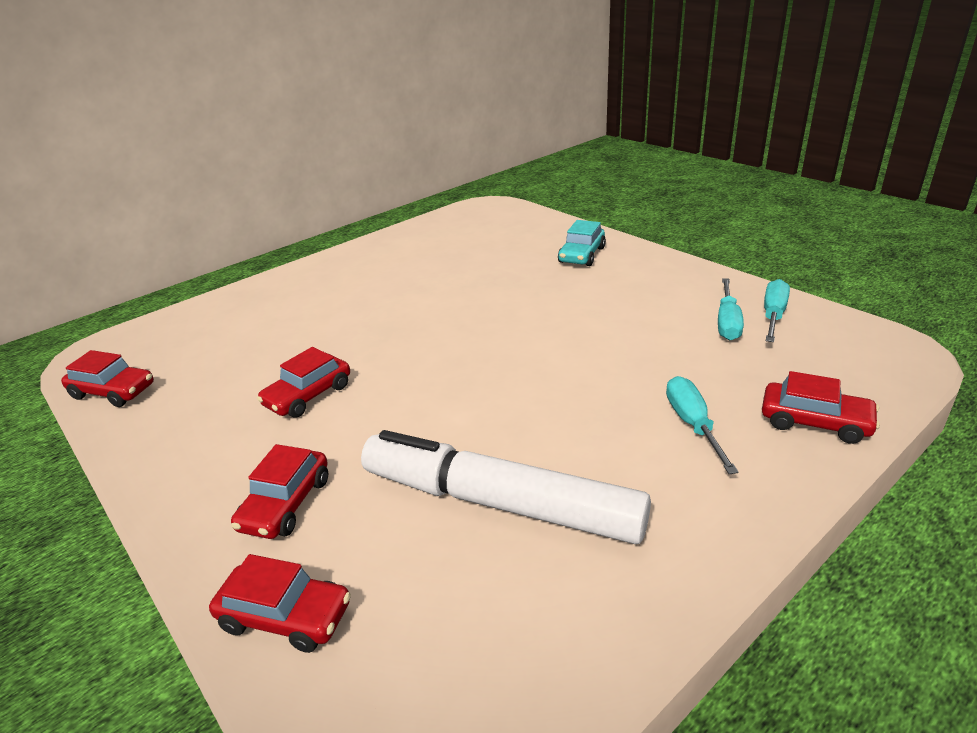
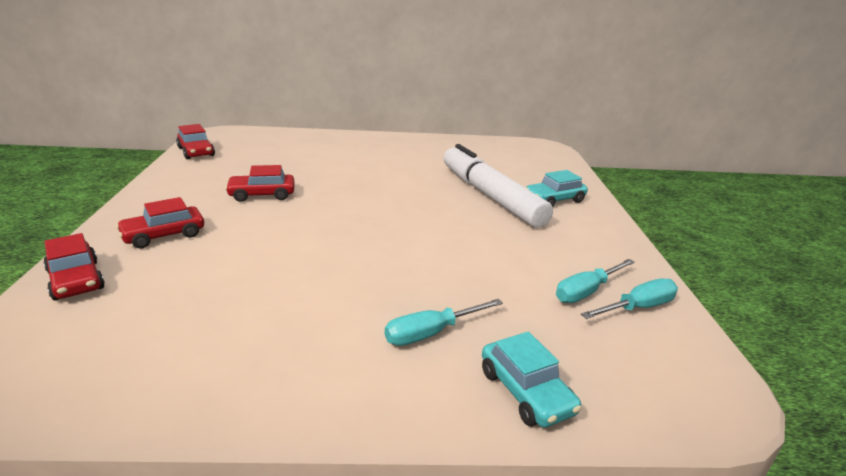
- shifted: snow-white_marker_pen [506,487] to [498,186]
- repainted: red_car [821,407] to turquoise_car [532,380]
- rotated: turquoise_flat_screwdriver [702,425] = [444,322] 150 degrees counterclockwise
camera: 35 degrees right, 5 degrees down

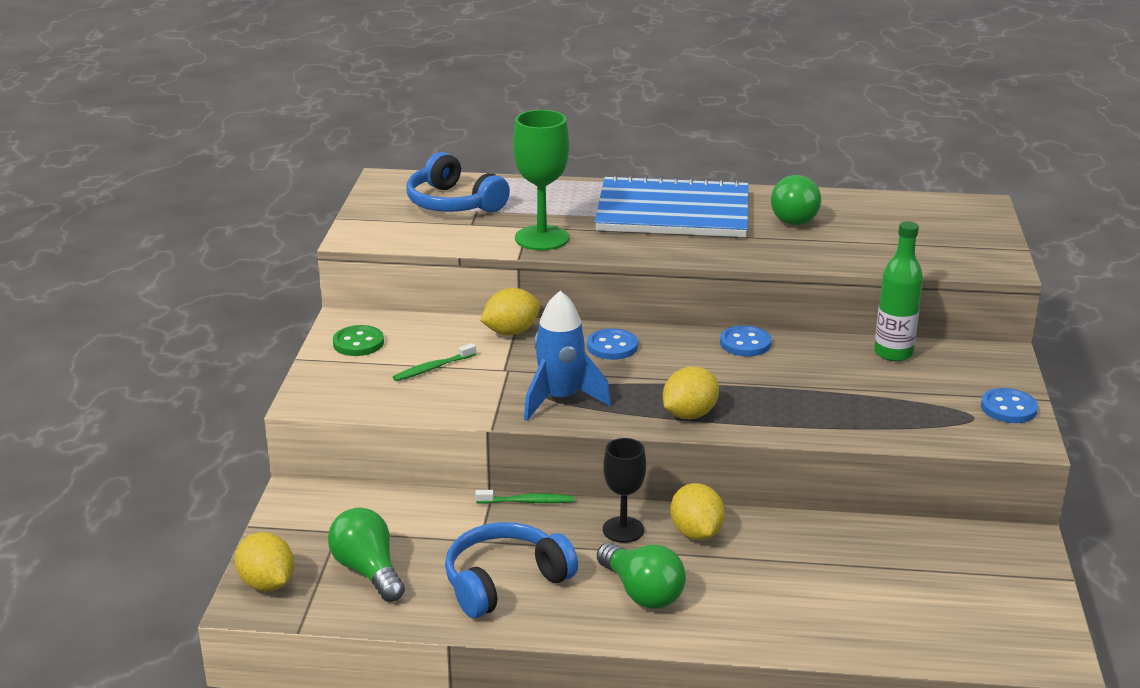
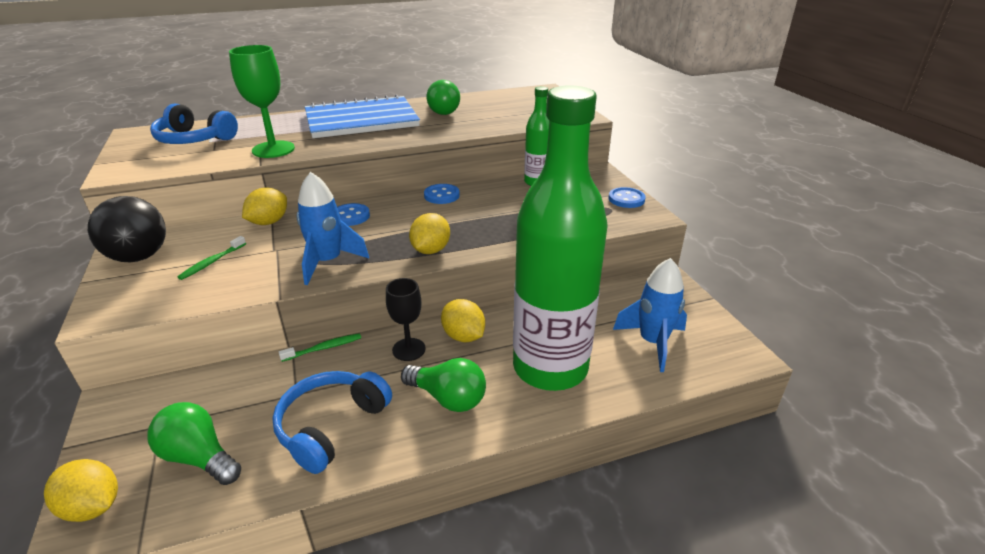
- new: green_bottle [560,238]
- new: blue_rocket [650,315]
- swapped: green_shirt_button [358,340] to ebony_sphere [127,229]
camera: 25 degrees left, 5 degrees up

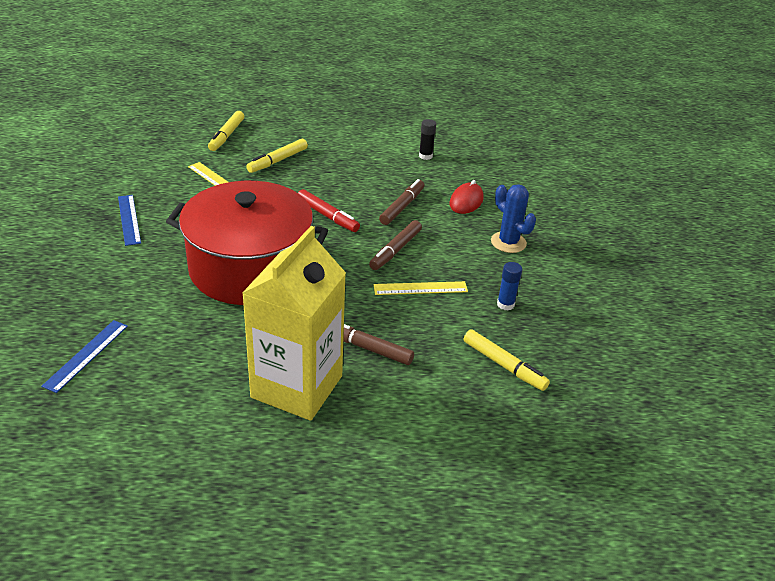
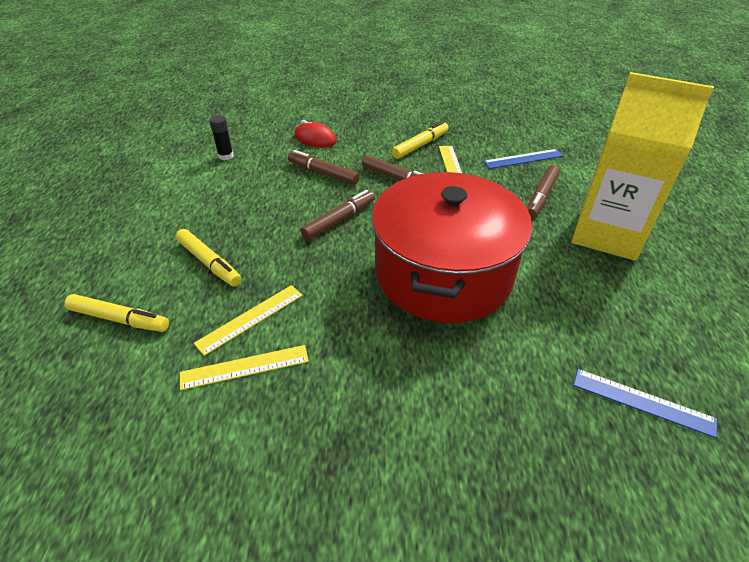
- gone: blue_saguaro_cactus [513,218]
- gone: blue_glue_stick [509,286]
- new: bright_yellow_ruler [244,367]
- shifted: blue_ruler [129,220] to [523,159]
- shifted: bright_yellow_marker_pen [507,360] to [420,140]
- repainted: red_marker_pen [329,210] to russet_marker_pen [338,215]
camera: 85 degrees left, 5 degrees up

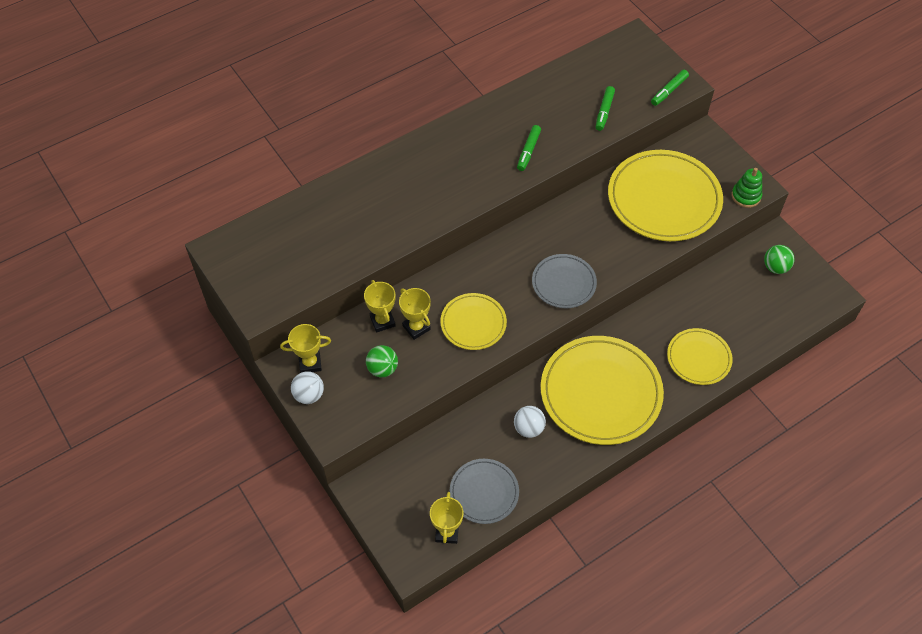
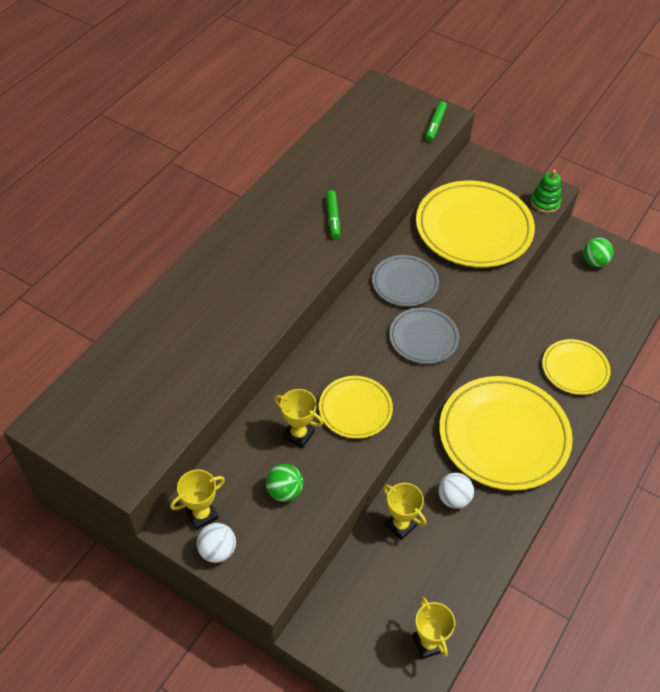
- gone: green_marker_pen [605,108]
- shifted: bright_yellow_award_cup [380,306] to [404,511]
- shifted: grey_flat_dish [484,491] to [405,280]
camera: 25 degrees left, 5 degrees down

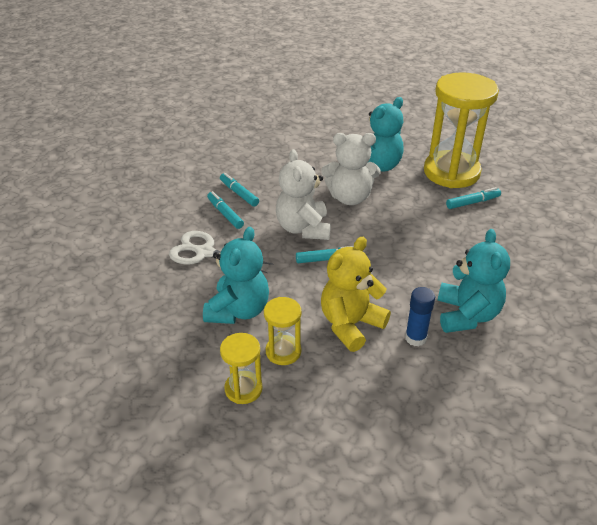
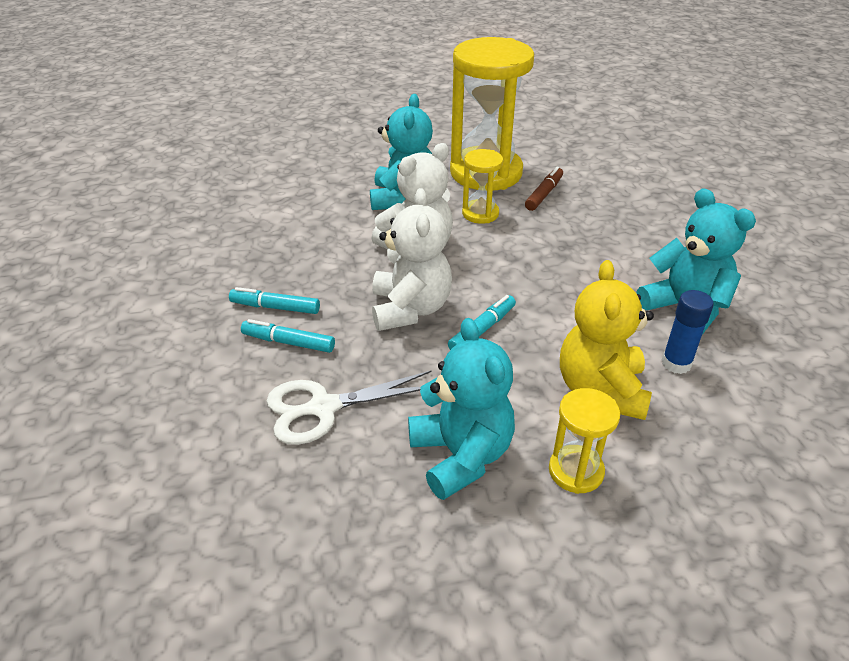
- shifted: bright_yellow_sandglass [241,368] to [482,186]
- repainted: turquoise_marker_pen [473,198] to russet_marker_pen [544,189]
- rotated: snow-white_teddy [303,194] = [412,259] 135 degrees counterclockwise
camera: 40 degrees left, 0 degrees up

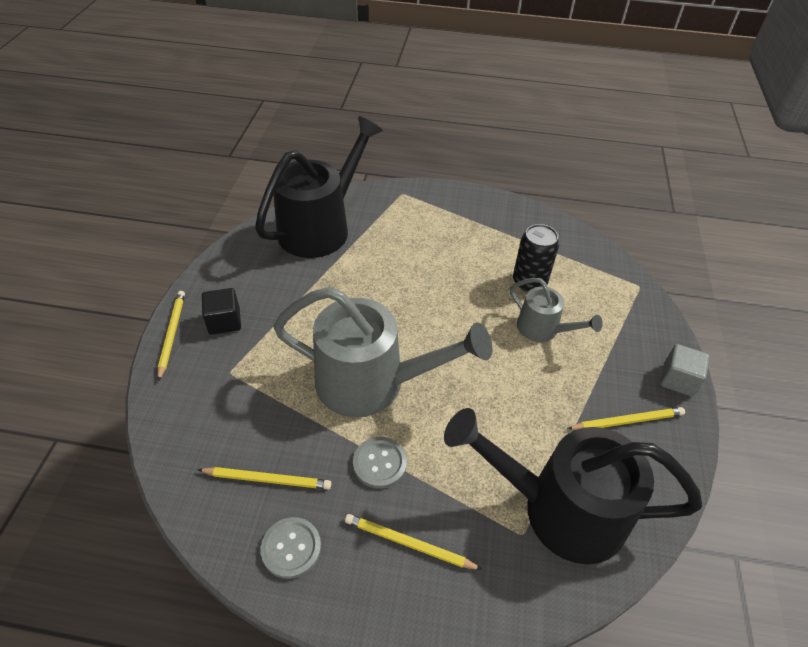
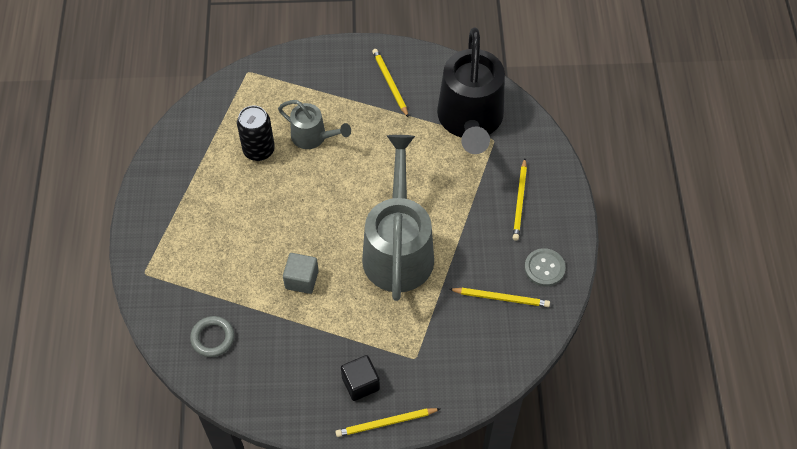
- gone: grey_shirt_button [380,463]
- shifted: grey_block [685,370] to [301,273]
- swapped: ebony_sprinkling_can [319,187] to grey_torus [212,336]
- rotated: bright_yellow_pencil [264,478] = [499,297] 105 degrees clockwise
- rotated: grey_sprinkling_can [556,310] = [314,124] 90 degrees clockwise
camera: 100 degrees left, 10 degrees up

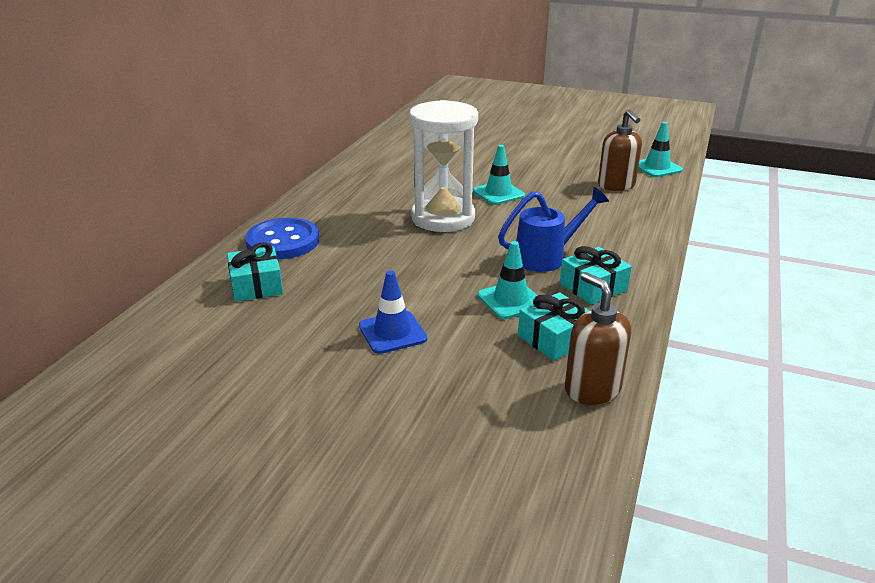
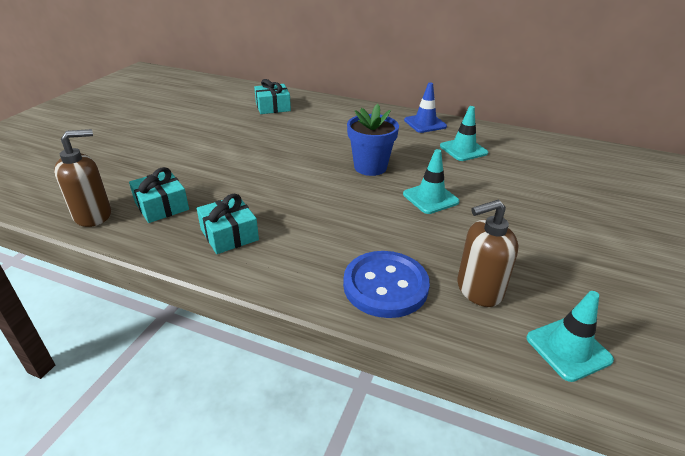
- gone: blue_sprinkling_can [553,229]
- shifted: blue_shirt_button [282,238] to [386,284]
- shifted: blue_safety_cone [393,312] to [425,107]
- shifted: turquoise_safety_cone [508,280] to [464,133]
- swapped: snow-white_sandglass [443,166] to blue_potted_plant [373,140]
camera: 90 degrees right, 5 degrees up

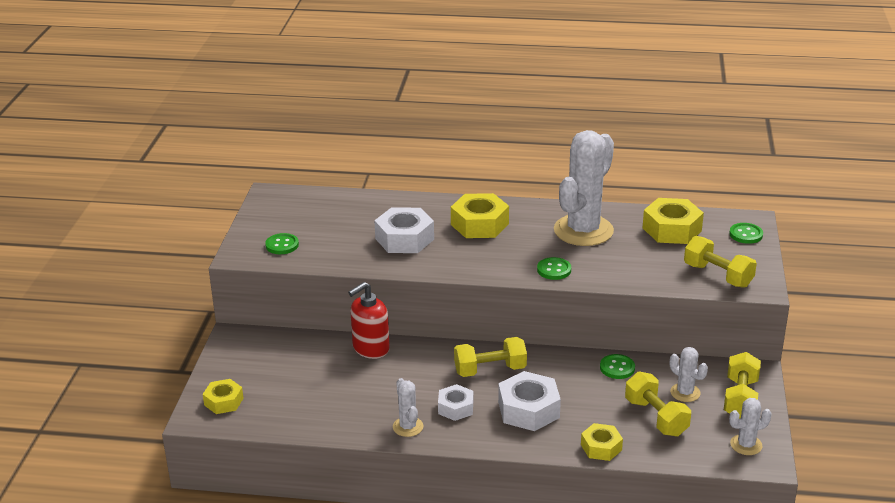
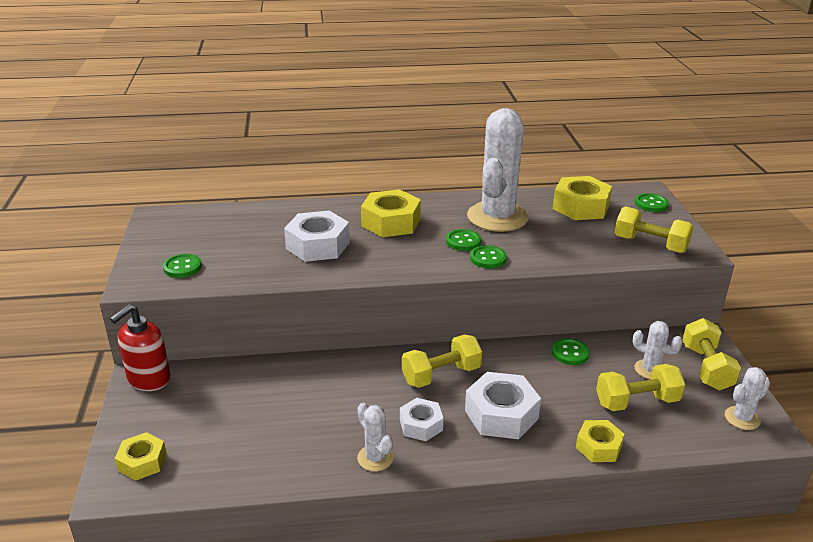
- new: green_shirt_button [463,240]
- shifted: red_soap_dispenser [369,320] to [140,347]
- rotated: bright_yellow_hand_weight [658,404] = [640,387] 60 degrees counterclockwise
camera: 15 degrees left, 0 degrees up

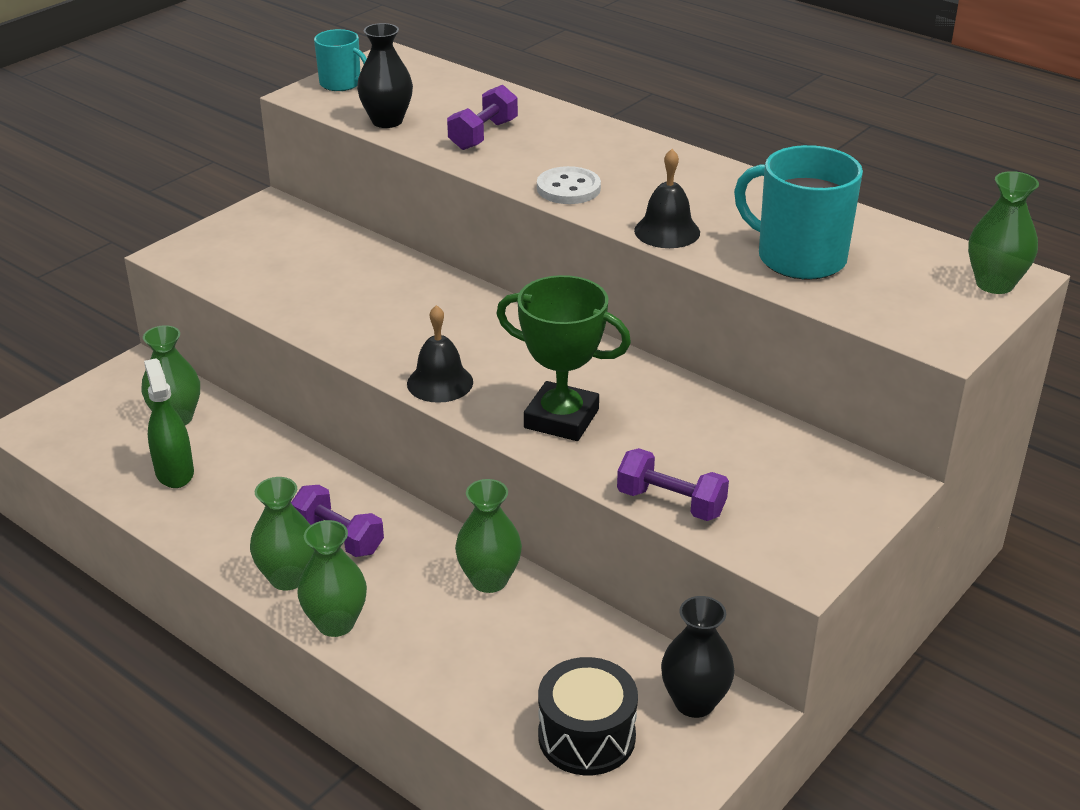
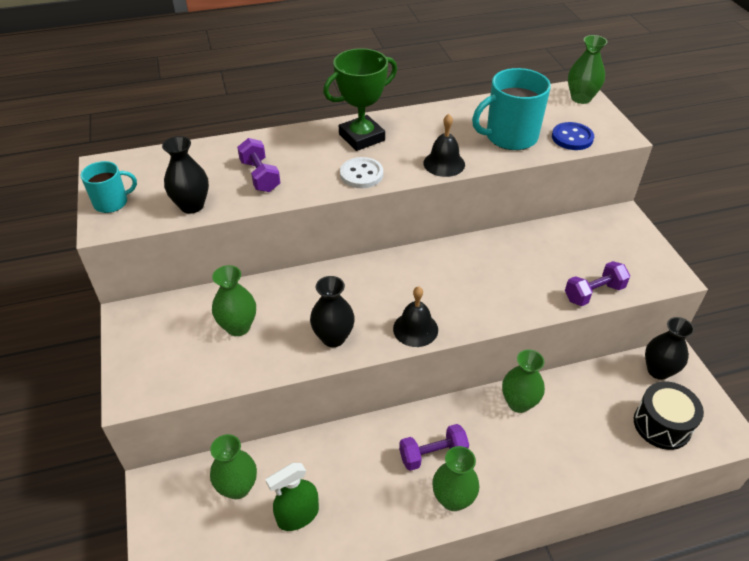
- new: ebony_vase [332,311]
- new: blue_shirt_button [573,136]
- shifted: green_vase [332,578] to [234,300]
- shifted: green_award_cup [563,358] to [360,99]
- rotated: green_spray_bottle [169,423] = [292,497] 45 degrees counterclockwise
camera: 55 degrees left, 10 degrees up

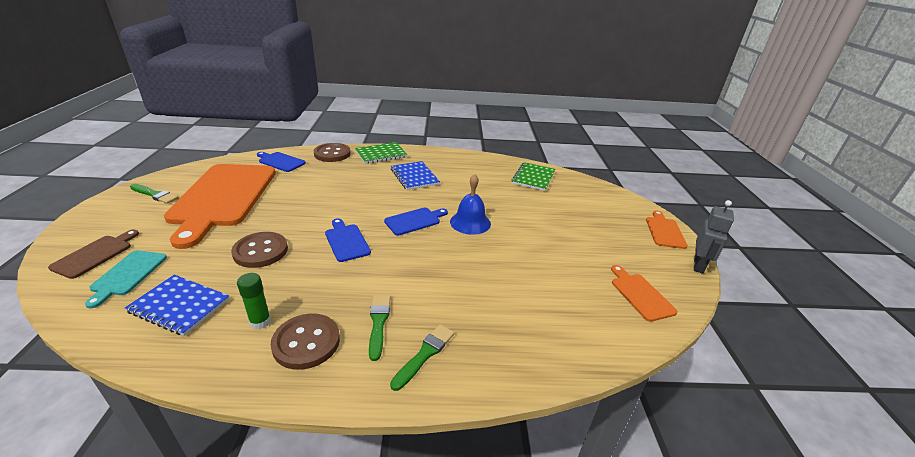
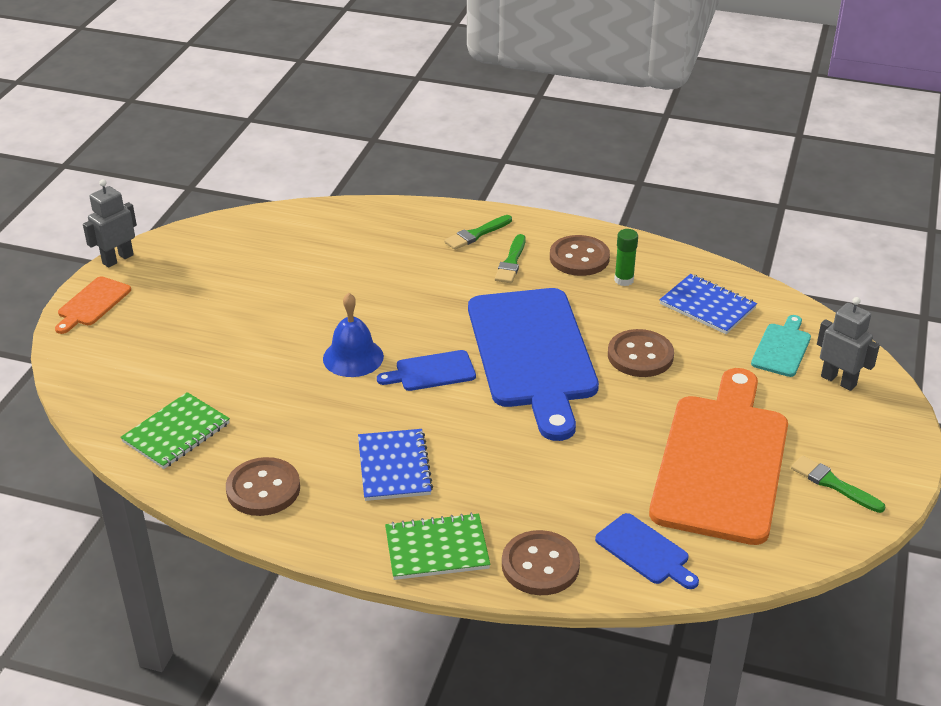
- gone: orange-coloured_cutting_board [644,293]
- new: russet_shirt_button [263,486]
- swapped: russet_cutting_board [93,254] to grey_robot_figure [848,344]
- scaled: blue_cutting_board [348,240] = [533,364] x2.34
camera: 160 degrees left, 5 degrees up

